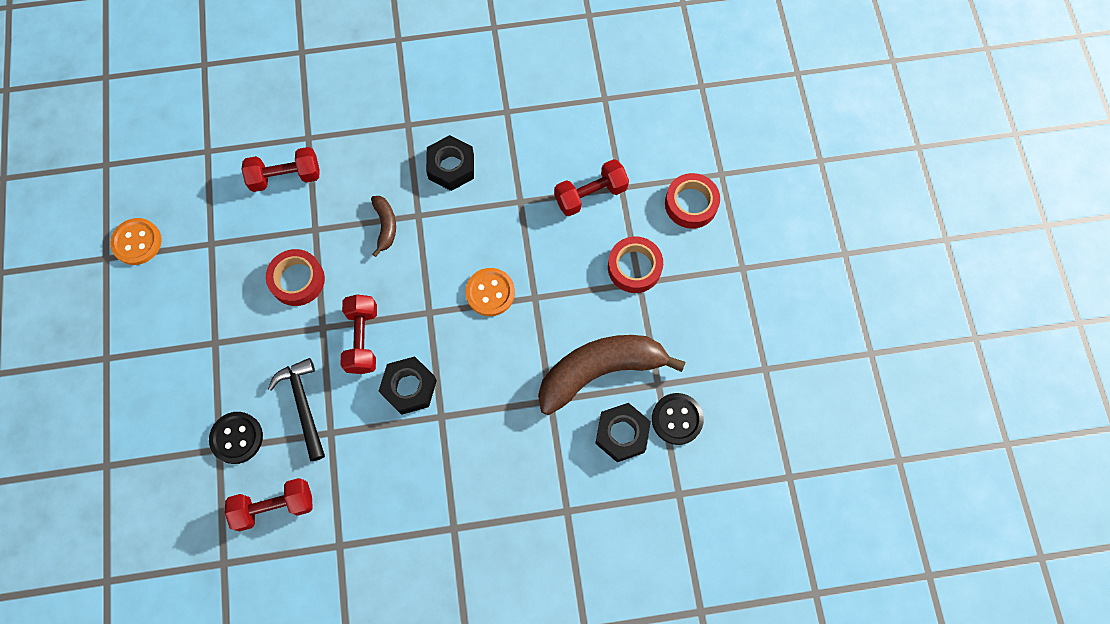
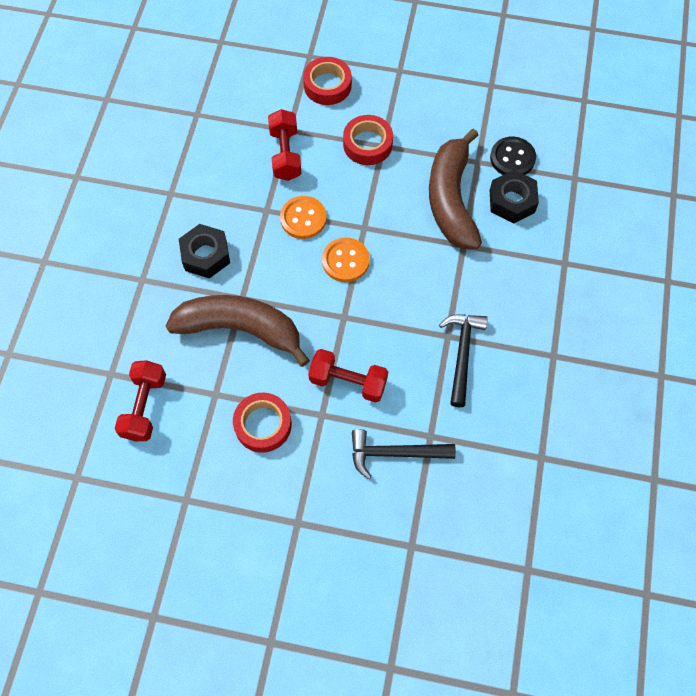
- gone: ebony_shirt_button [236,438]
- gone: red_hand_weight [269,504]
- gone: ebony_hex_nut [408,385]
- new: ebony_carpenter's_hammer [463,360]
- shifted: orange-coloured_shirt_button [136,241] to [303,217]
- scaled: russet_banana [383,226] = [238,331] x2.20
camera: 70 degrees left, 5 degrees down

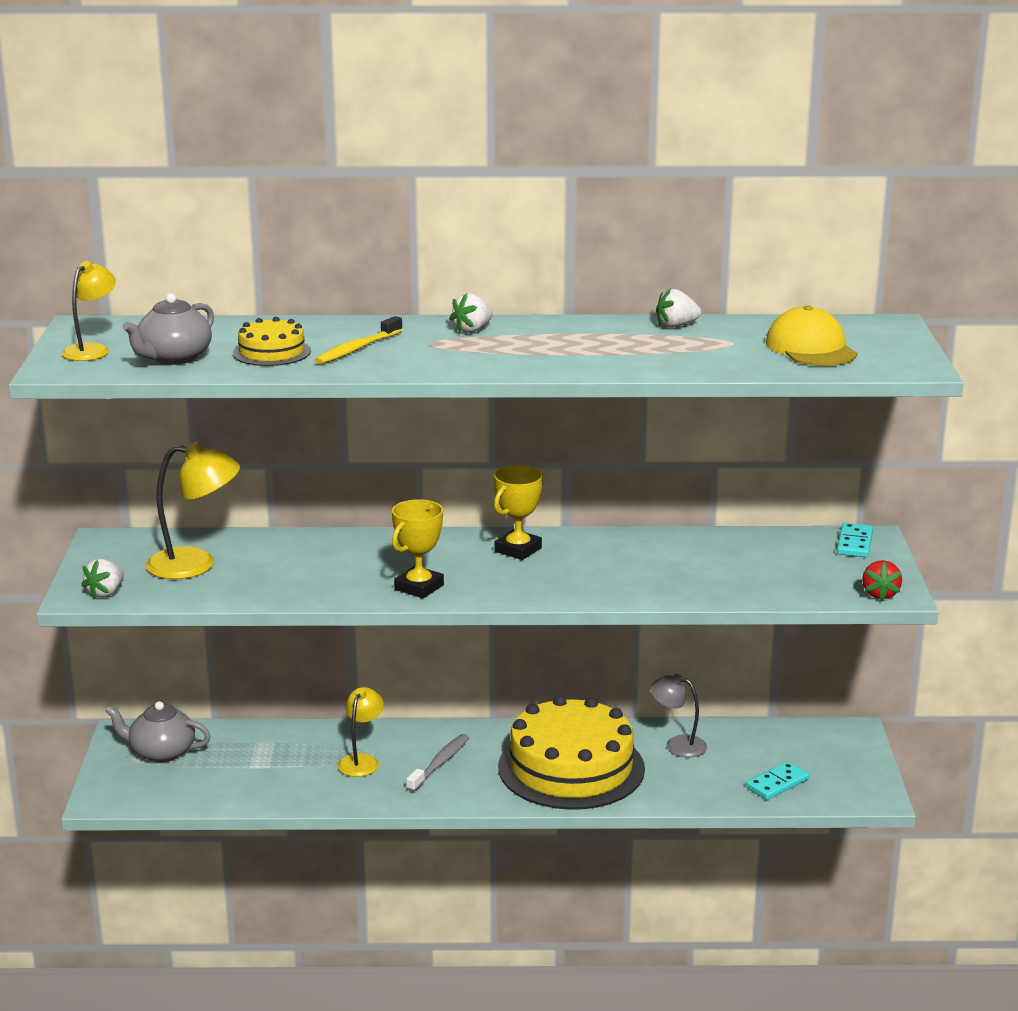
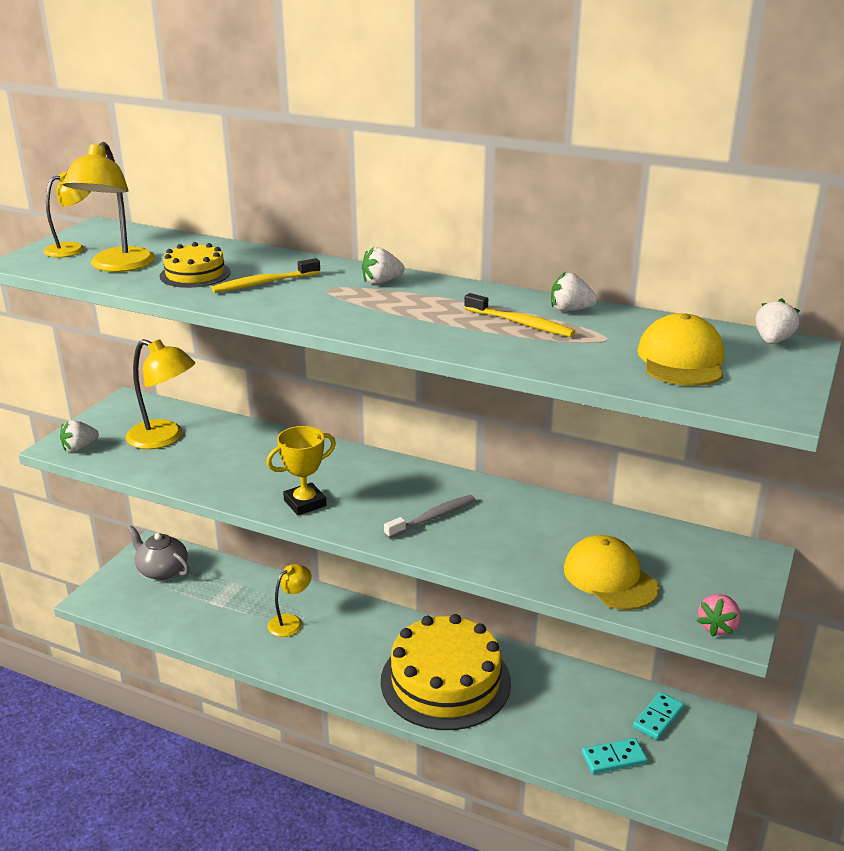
- gone: bright_yellow_award_cup [518,512]
- gone: grey_desk_lamp [678,715]
- new: bright_yellow_dental_brush [519,315]
- new: bright_yellow_baseball_cap [611,572]
- new: snow-white_toy_strawberry [778,321]
- shifted: grey_dental_brush [437,763] to [429,517]
- shifted: turquoise_domino_tile [855,540] to [658,716]
- swapped: grey_tea_pot [168,329] to bright_yellow_desk_lamp [108,207]
- repainted: red_toy_strawberry [882,580] to rose-pink_toy_strawberry [719,615]
camera: 25 degrees right, 5 degrees up

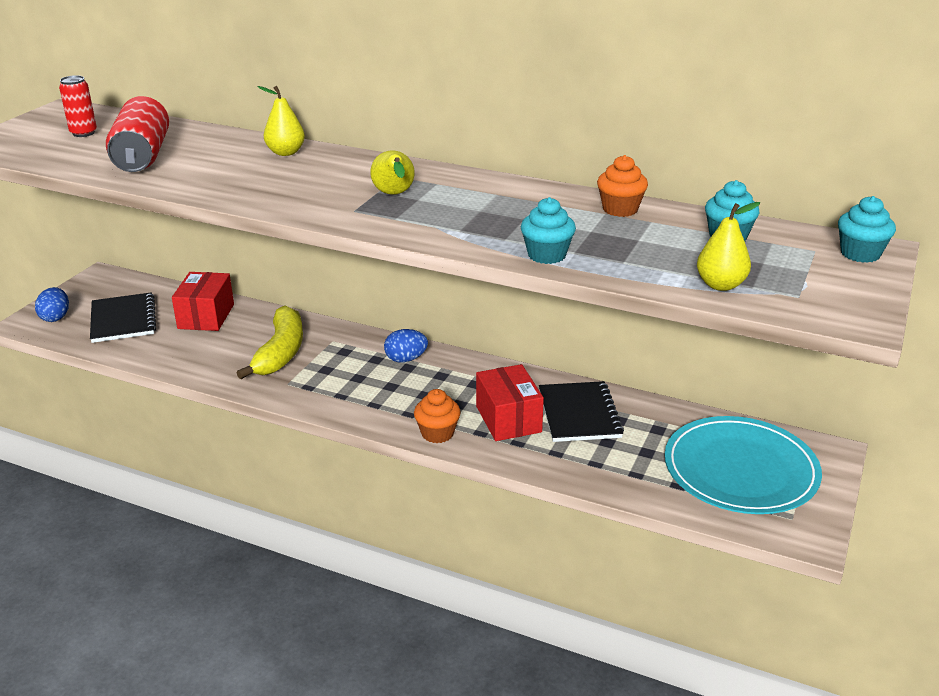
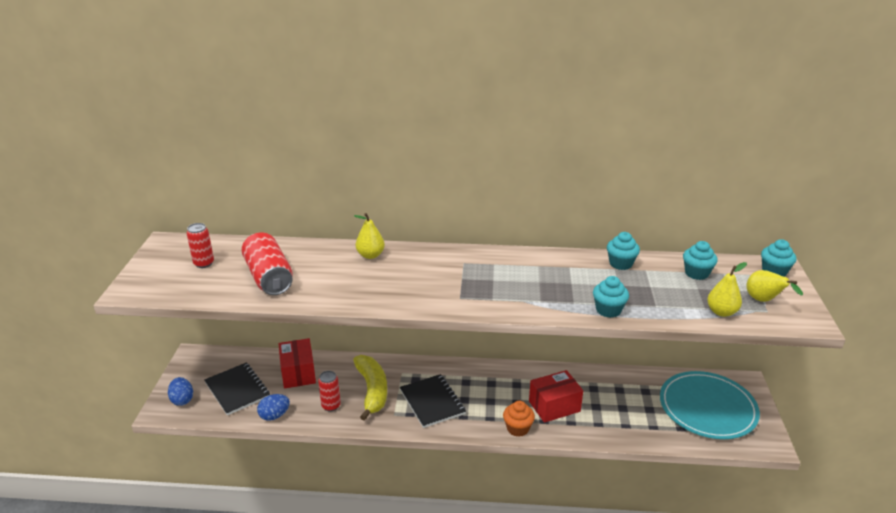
- new: red_soda_can [329,391]
- shifted: bright_yellow_toy_pear [392,172] to [774,286]
- shifted: blue_toy_egg [406,346] to [273,407]
- shifted: ebony_exercise_book [581,411] to [433,401]
- repainted: orange-coloured_fairy_cake [622,186] to turquoise_fairy_cake [623,251]
- rotated: red_parcel [510,402] = [556,396] 75 degrees counterclockwise
camera: 20 degrees left, 0 degrees up

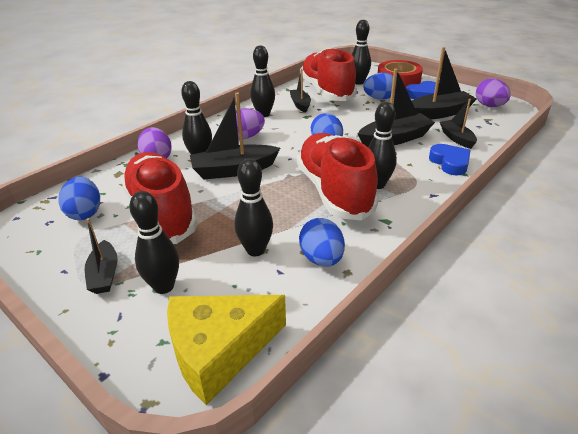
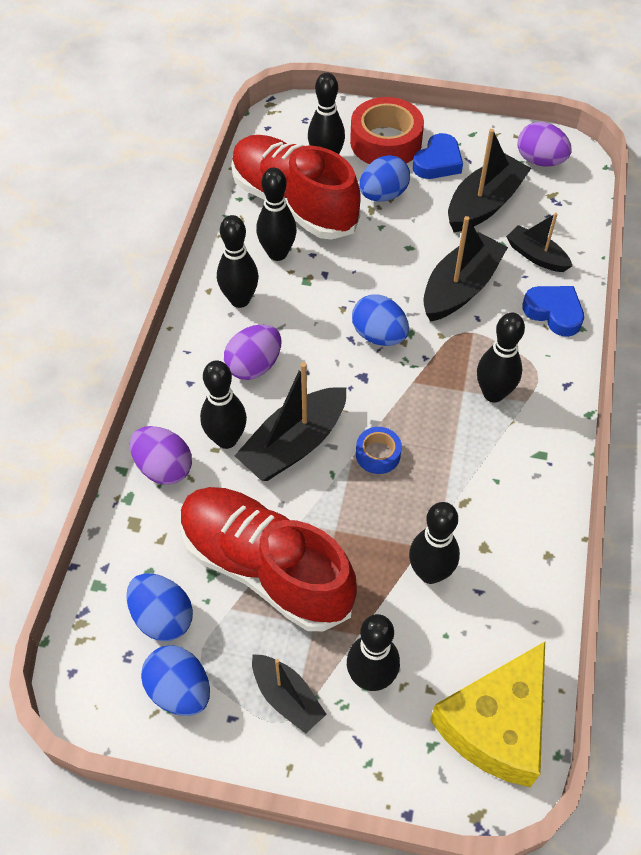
- gone: red_sneaker [337,176]
- new: blue_sticky_tape [379,450]
- shifted: blue_toy_egg [322,242] to [175,680]
- swapped: ebony_boat [300,90] to ebony_bowling_pin [276,214]
camera: 30 degrees left, 20 degrees up

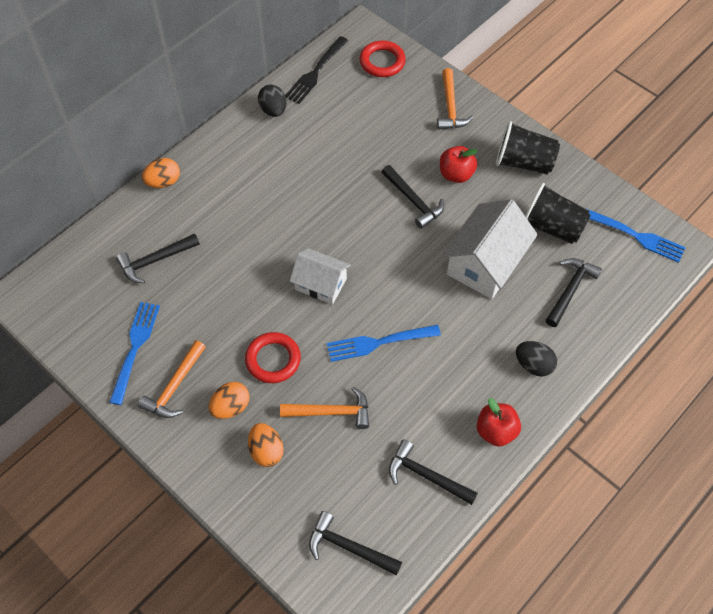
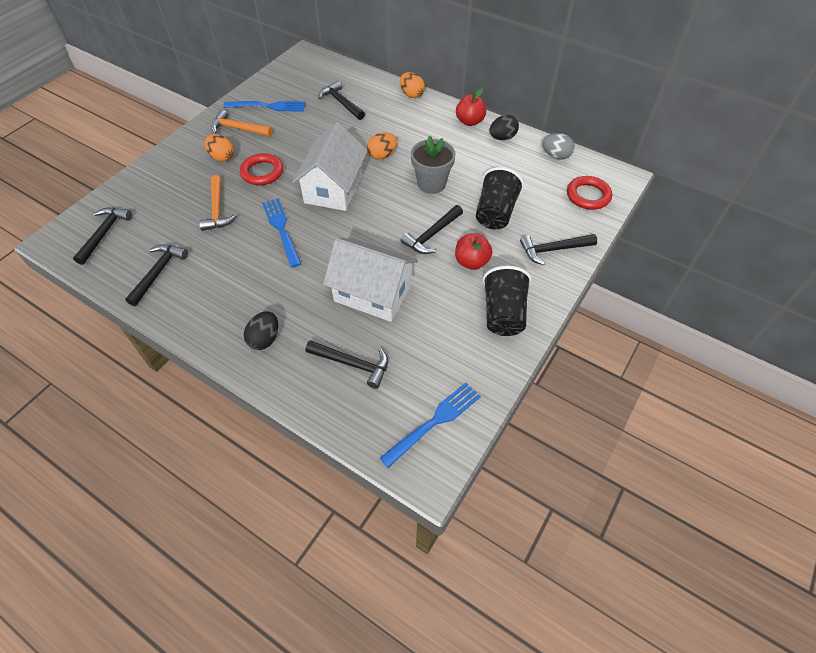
- new: grey_potted_plant [433,165]
- shifted: orange-coloured_toy_egg [266,445] to [382,146]
- shifted: red_toy_apple [499,422] to [471,107]
- shifted: ebony_tumbler [558,213] to [500,198]
- swapped: ebony_dinner_fork [316,70] to grey_toy_egg [558,146]
- repainted: orange-coloured_carpenter's_hammer [455,99] to ebony_carpenter's_hammer [558,249]
- rotated: blue_dinner_fork [635,235] = [430,425] 150 degrees counterclockwise
- scaled: snow-white_toy_house [320,276] = [330,167] x1.59
camera: 80 degrees right, 5 degrees down

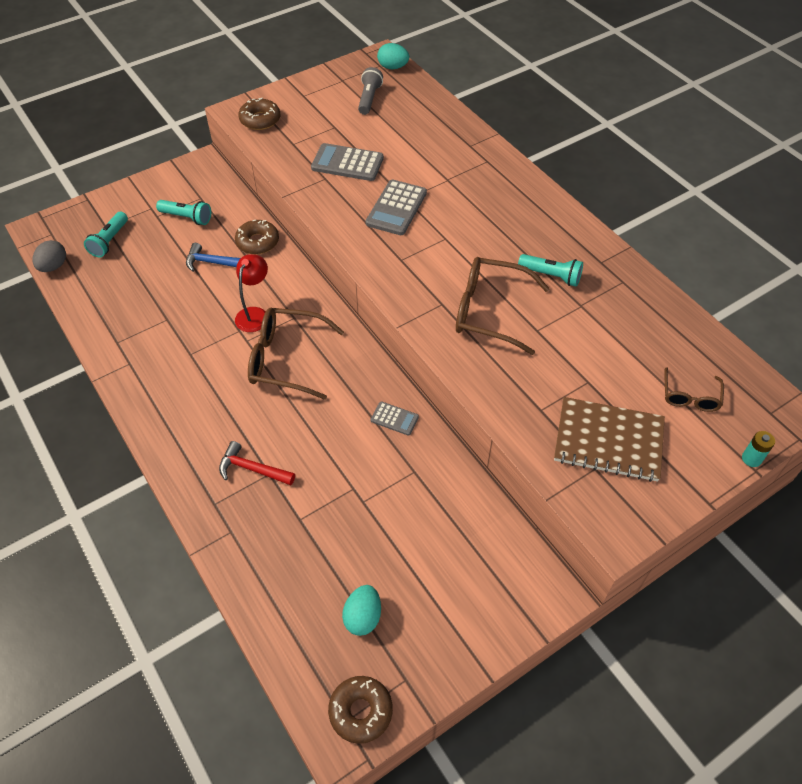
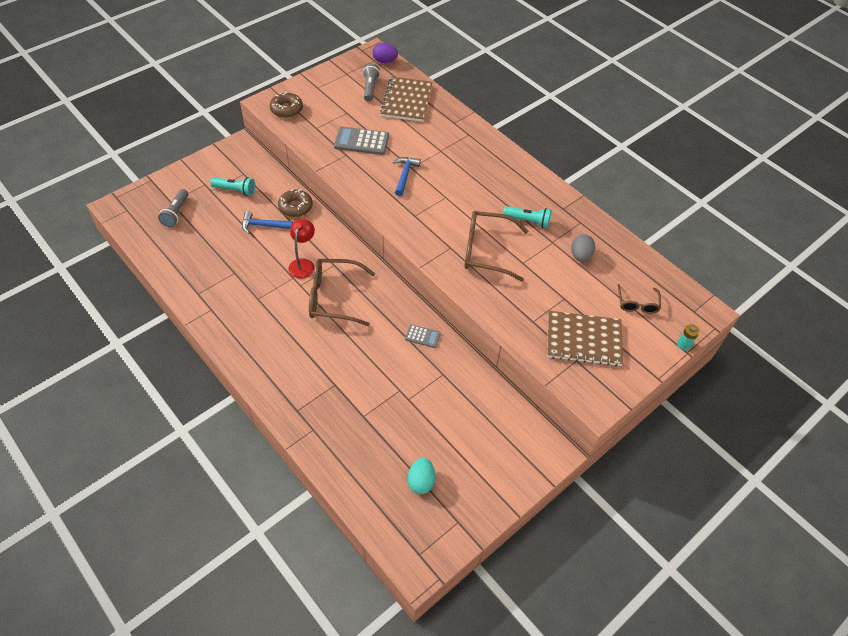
- gone: red_carpenter's_hammer [257,463]
- gone: russet_doughnut [360,710]
- new: russet_exercise_book [406,99]
- shifted: grey_toy_egg [49,256] to [583,248]
- swapped: grey_pocket_calculator [396,207] to blue_carpenter's_hammer [407,176]
- repainted: turquoise_pocket_torch [106,234] to grey_pocket_torch [173,208]
- repainted: turquoise_toy_egg [393,56] to purple_toy_egg [385,53]
camera: 10 degrees left, 0 degrees up

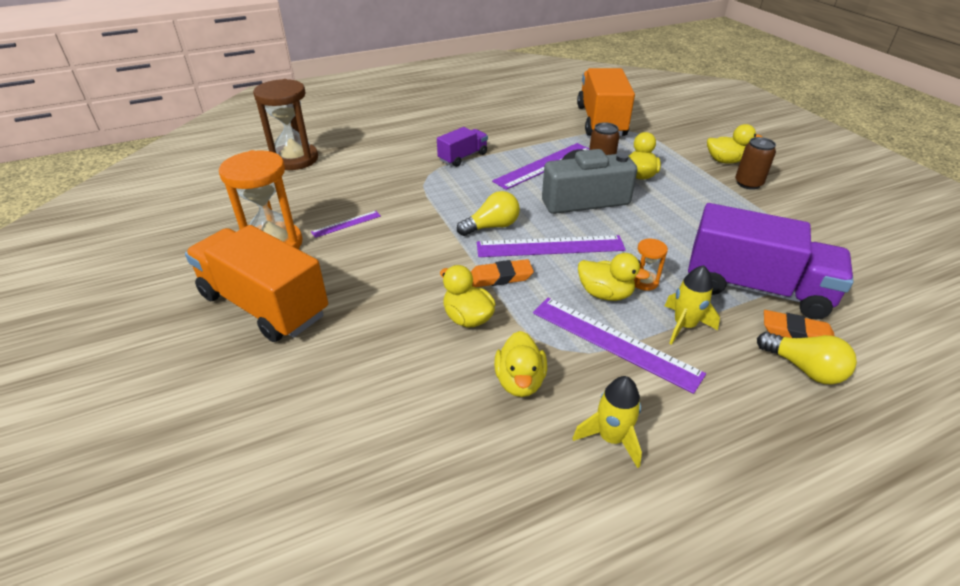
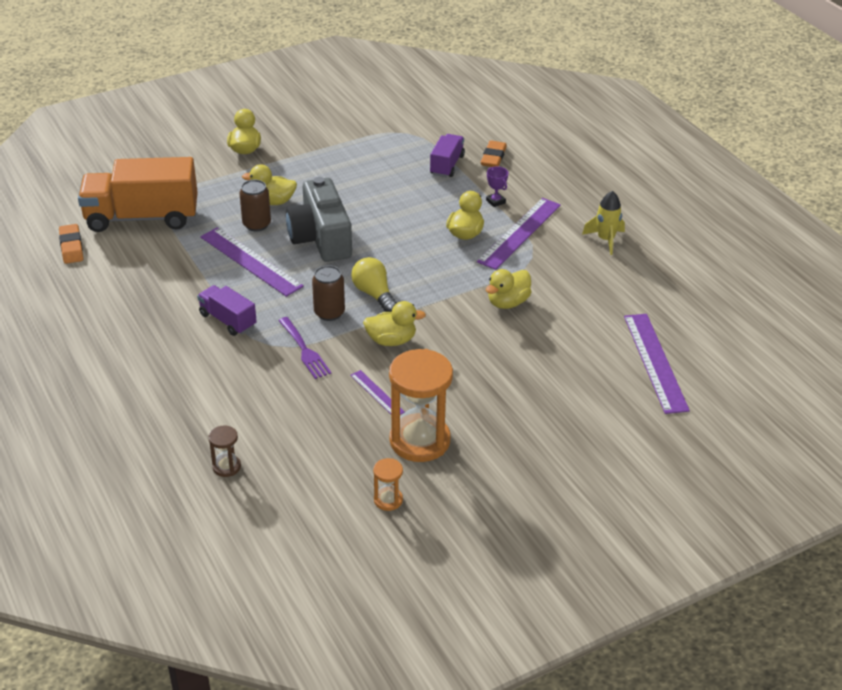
- gone: orange-coloured_toy_truck [256,283]
- gone: bright_yellow_bulb [807,358]
- new: purple_dinner_fork [305,348]
- shifted: orange-coloured_eraser [502,273] to [71,244]
- shifted: purple_ruler [551,246] to [657,364]
- shifted: bright_yellow_rubber_duck [520,364] to [394,323]
- shifted: orange-coloured_sandglass [651,264] to [388,484]
- shifted: russet_soda_can [755,163] to [328,293]
- swapped: bright_yellow_rocket [692,305] to purple_award_cup [497,186]
- scaled: russet_sandglass [285,124] = [224,451] x0.45
- scaled: purple_toy_truck [771,261] = [447,155] x0.51
camera: 95 degrees left, 0 degrees up

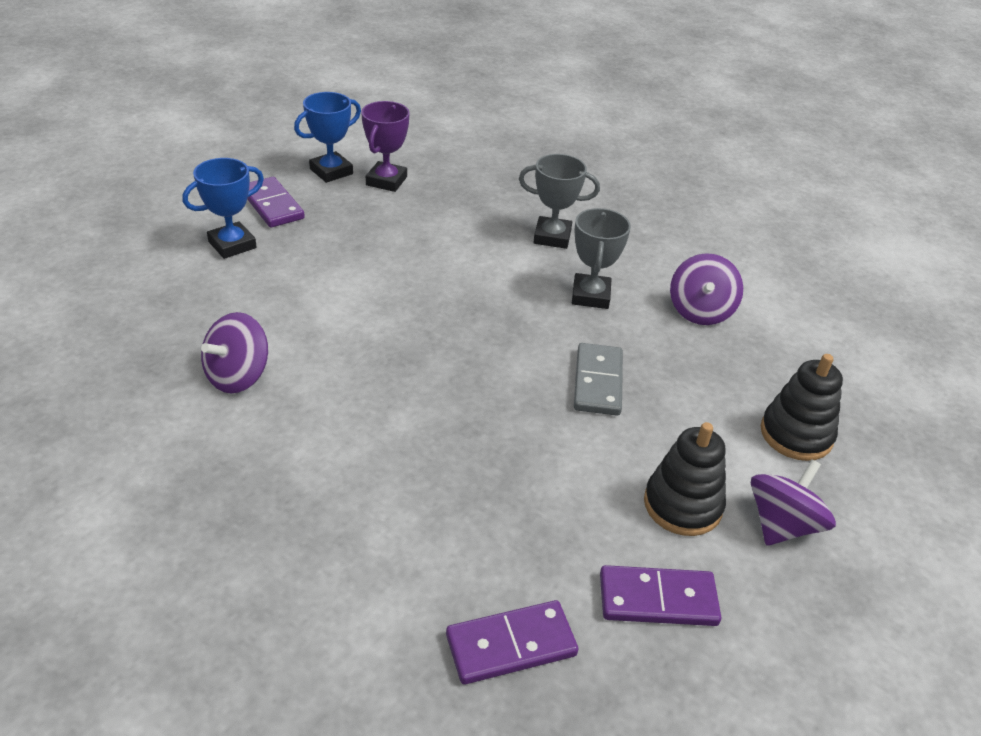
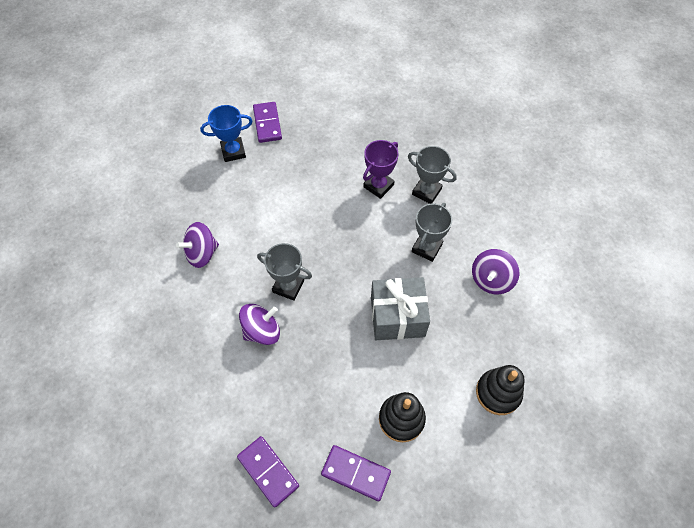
- gone: blue_award_cup [327,137]
- new: grey_award_cup [284,272]
- shifted: purple_award_cup [385,146] to [381,169]
- shifted: purple_toy_top [793,502] to [259,324]
- swapped: grey_domino_tile [598,379] to grey_wrapped_gift [400,308]
- rotated: purple_domino_tile [512,642] = [268,472] 45 degrees clockwise
camera: 25 degrees right, 20 degrees up

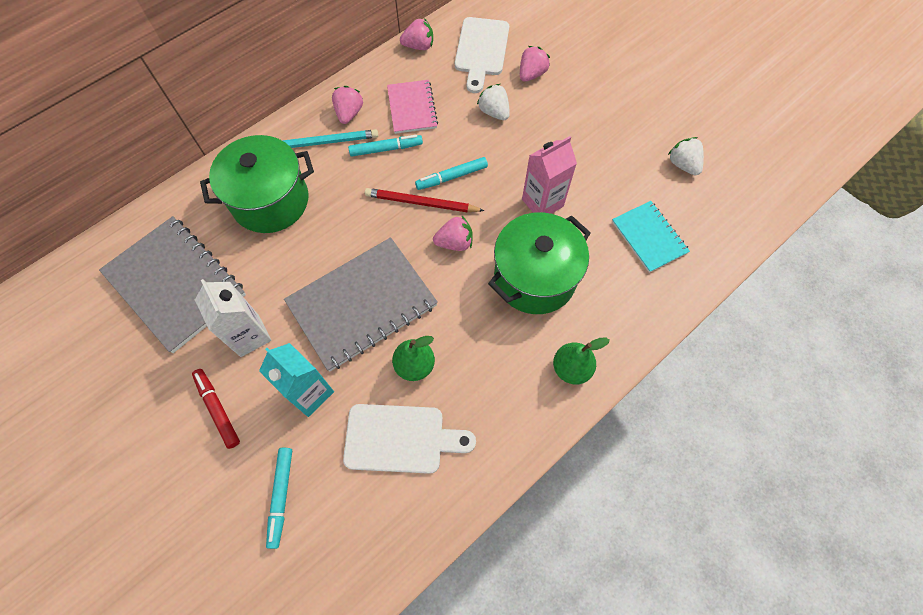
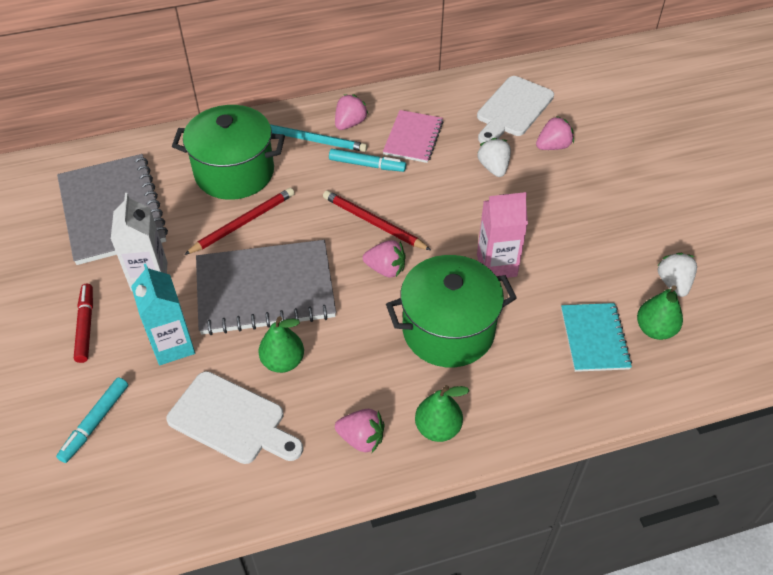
- gone: turquoise_marker_pen [451,173]
- new: red_pencil [239,221]
- new: green_toy_pear [660,312]
- shifted: rose-pink_toy_strawberry [416,34] to [359,431]
camera: 25 degrees right, 15 degrees down

